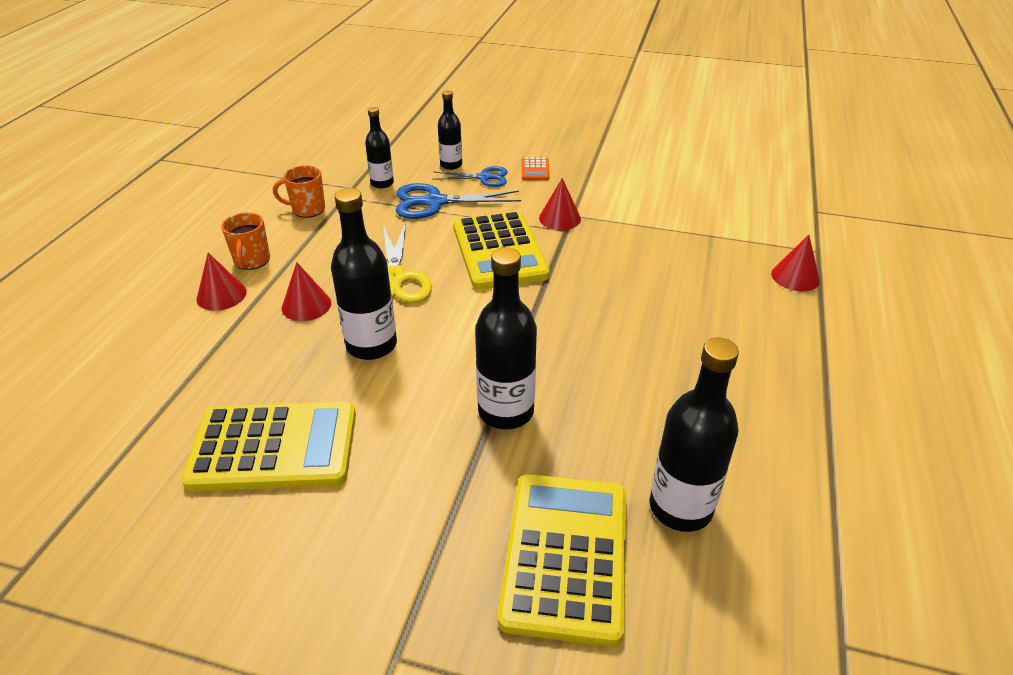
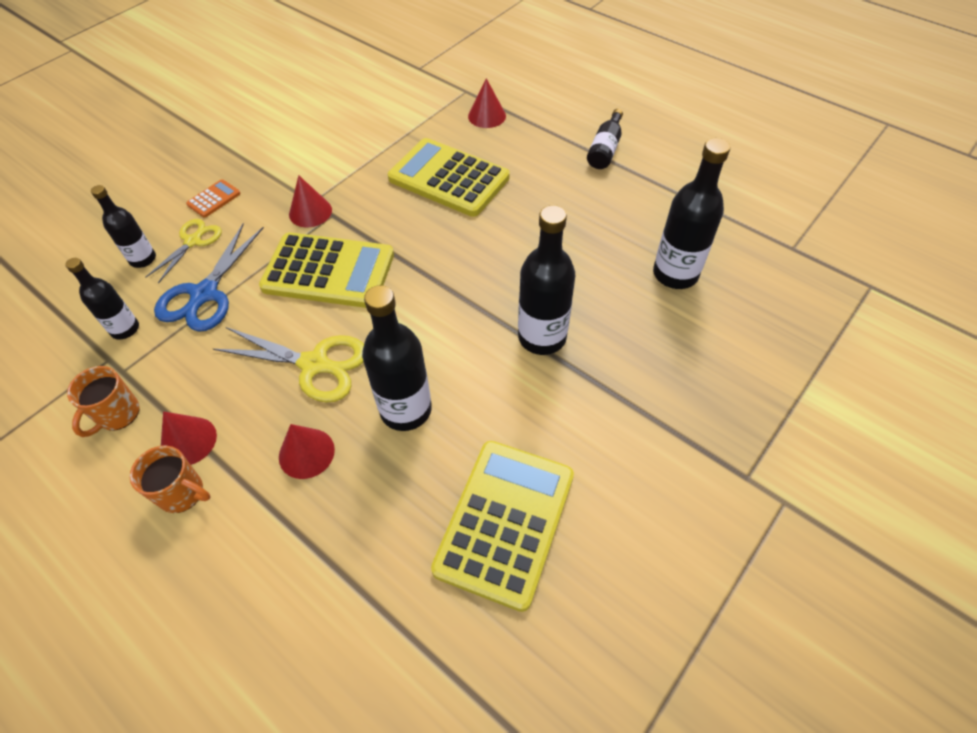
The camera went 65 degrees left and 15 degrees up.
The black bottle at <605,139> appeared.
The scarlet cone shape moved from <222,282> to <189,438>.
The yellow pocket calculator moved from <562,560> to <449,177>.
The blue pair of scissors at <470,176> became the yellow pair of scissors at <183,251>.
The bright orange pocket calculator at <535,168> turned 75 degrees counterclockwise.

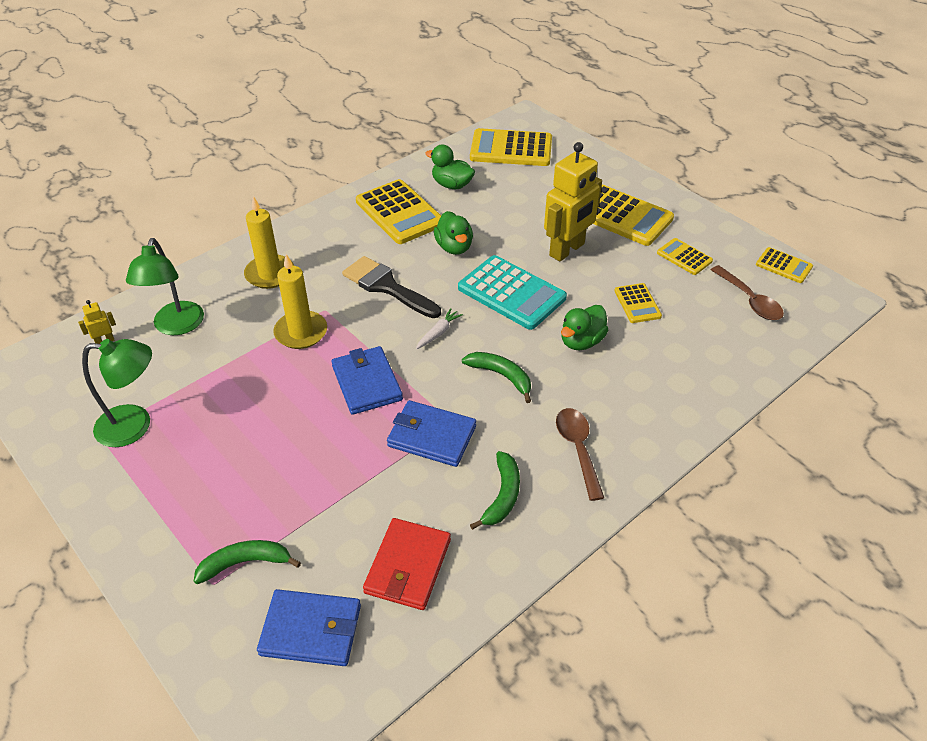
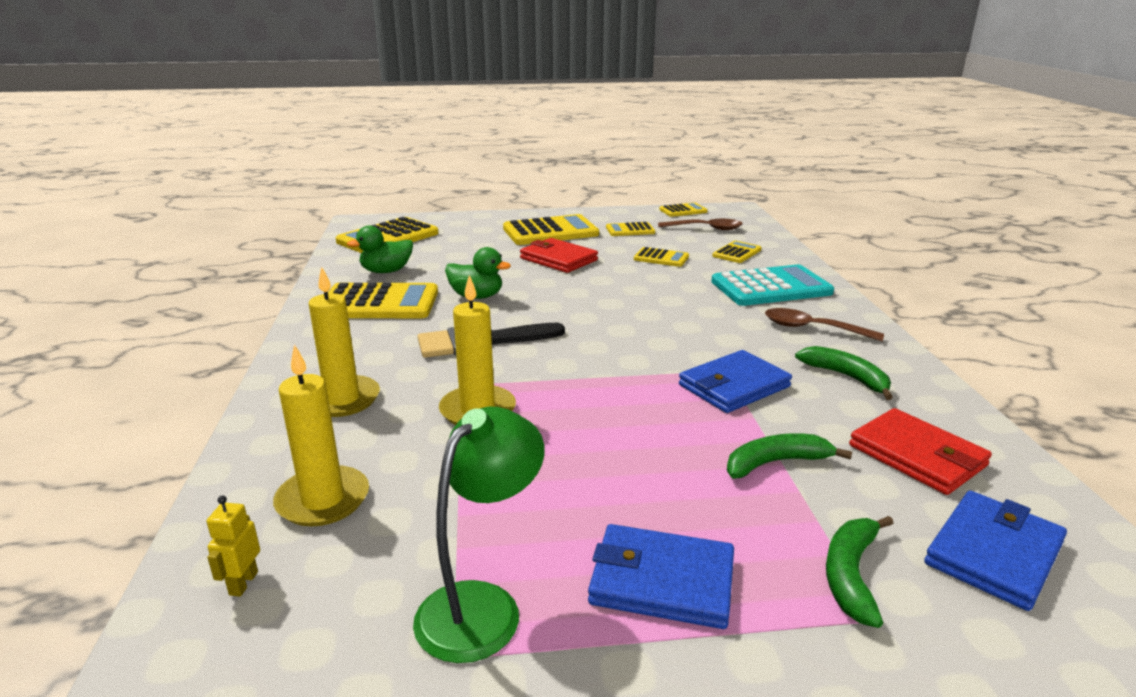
The camera went 55 degrees left and 20 degrees down.
The pure white toy carrot at <439,328> disappeared.
The emerald rubber duck at <584,327> disappeared.
The yellow pocket calculator at <737,252> appeared.
The blue wallet moved from <367,380> to <661,576>.
The teal pocket calculator moved from <512,292> to <772,285>.
The emerald banana fruit moved from <496,377> to <789,456>.
The emerald desk lamp at <165,286> was replaced by the yellow wax candle at <321,435>.
The yellow robot at <573,201> was replaced by the scarlet wallet at <559,255>.

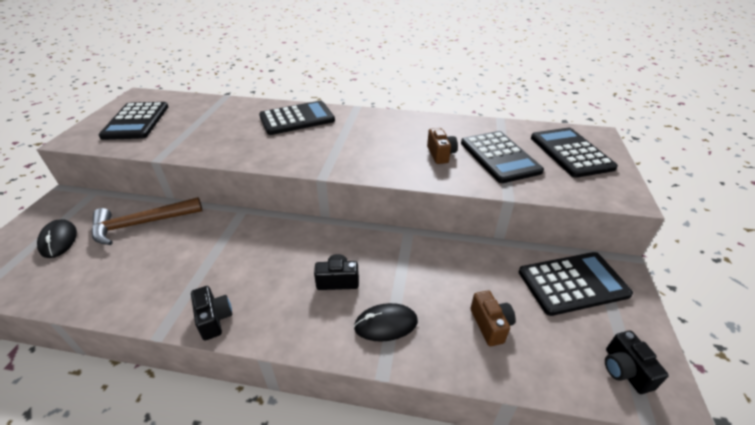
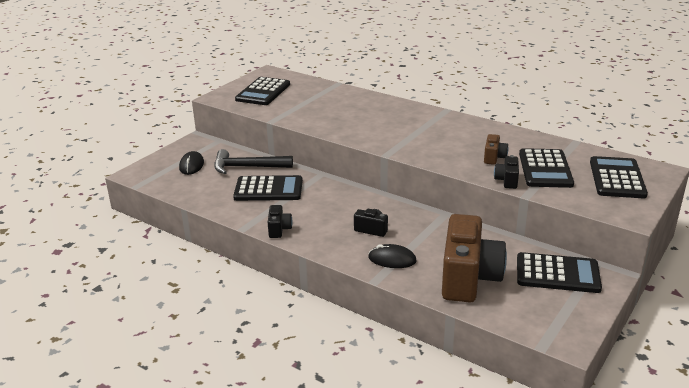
The camera went 25 degrees right and 10 degrees down.
The black pocket calculator moved from <297,118> to <268,188>.
The black compact camera moved from <637,362> to <506,172>.
The dark brown hammer at <146,221> became the black hammer at <253,161>.
The dark brown compact camera at <493,318> changed to 2.30 times the size.

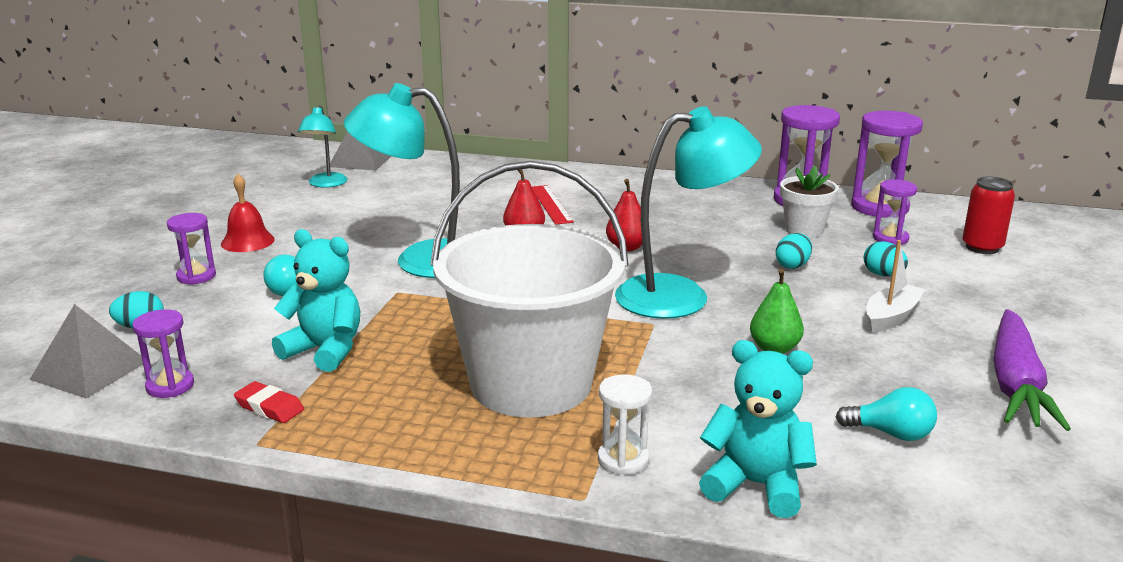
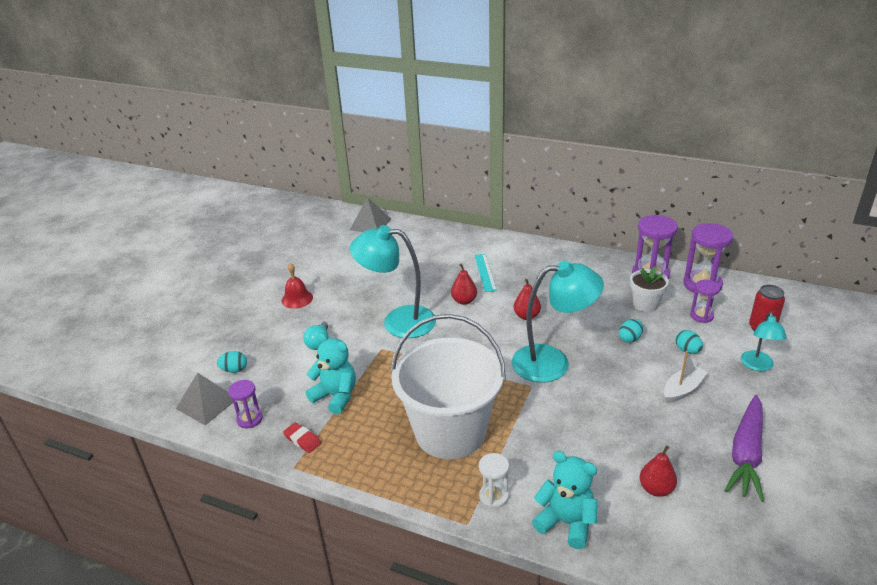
The camera went 10 degrees right and 10 degrees up.
The violet sandglass at <191,249> disappeared.
The emerald pear at <777,311> disappeared.
The teal desk lamp moved from <323,146> to <764,341>.
The teal bulb at <886,414> was replaced by the scarlet pear at <658,471>.
The scarlet straightedge at <553,205> became the teal straightedge at <485,273>.

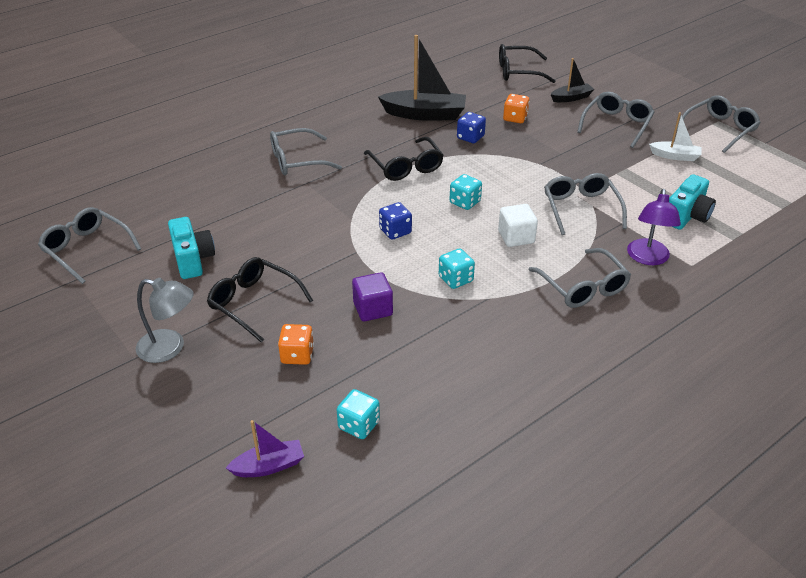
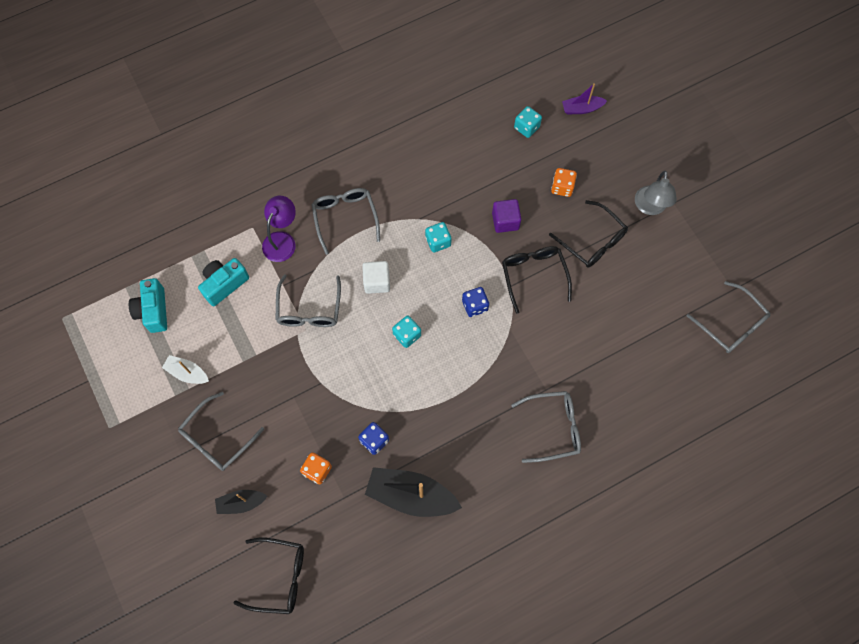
The camera went 170 degrees left and 30 degrees up.
The grey eyeglasses at <719,124> disappeared.
The teal compact camera moved from <191,248> to <148,305>.
The black eyeglasses moved from <403,159> to <537,280>.
The grey desk lamp at <165,320> turned 105 degrees counterclockwise.

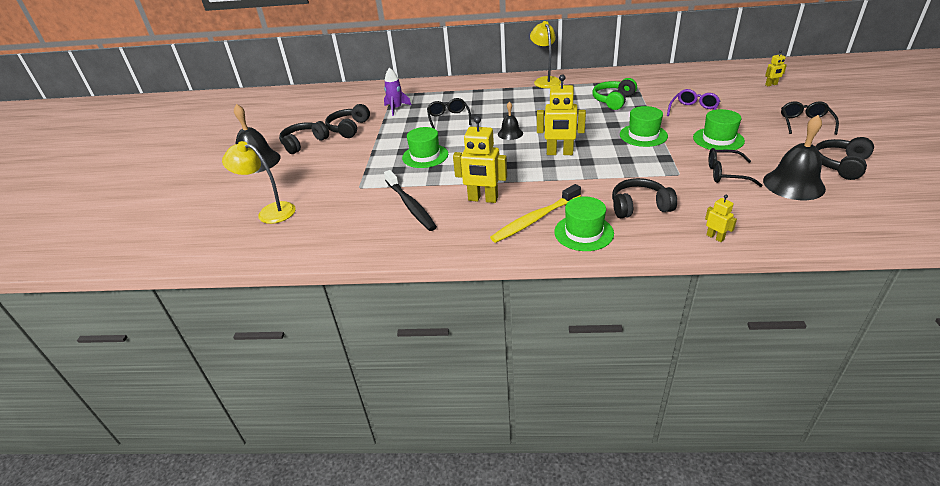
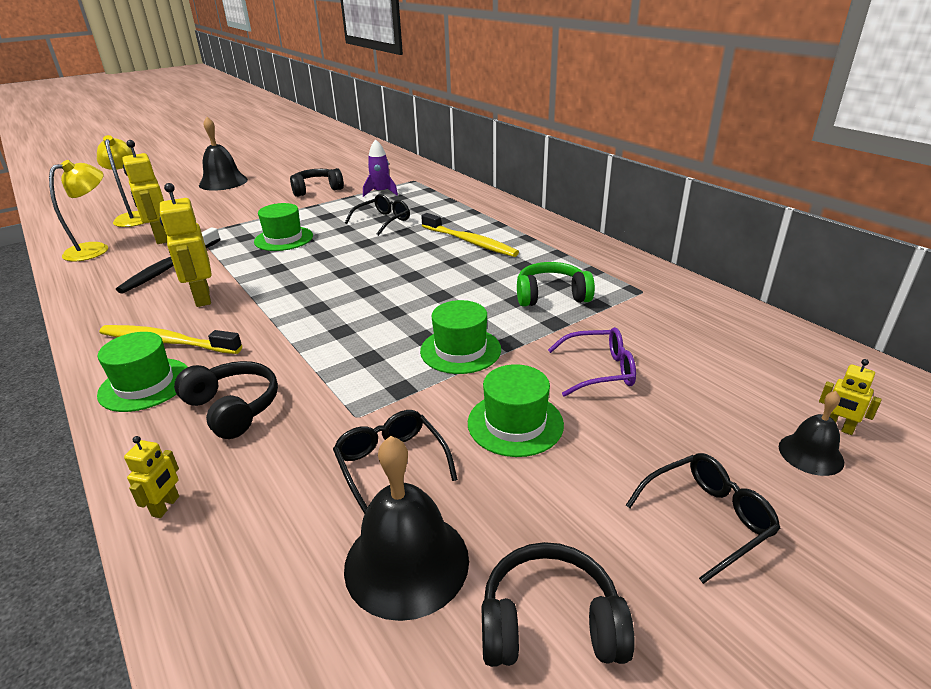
The camera went 50 degrees right and 5 degrees down.
The black headset at <304,137> disappeared.
The yellow toothbrush at <470,235> appeared.
The black bell moved from <510,121> to <811,433>.
The yellow desk lamp moved from <545,54> to <78,210>.
The yellow robot moved from <561,114> to <144,192>.

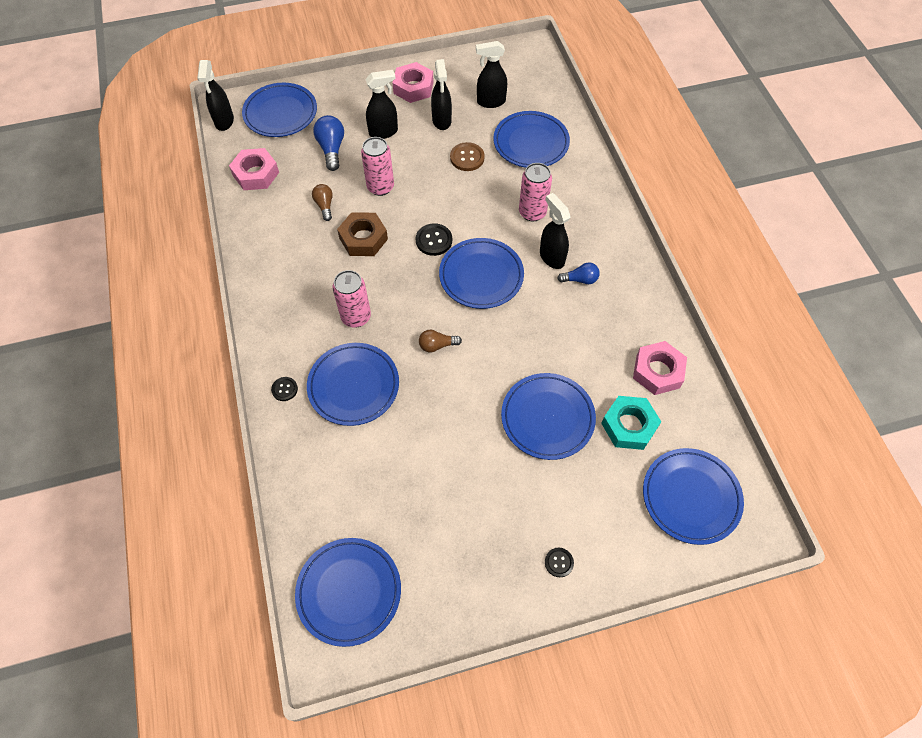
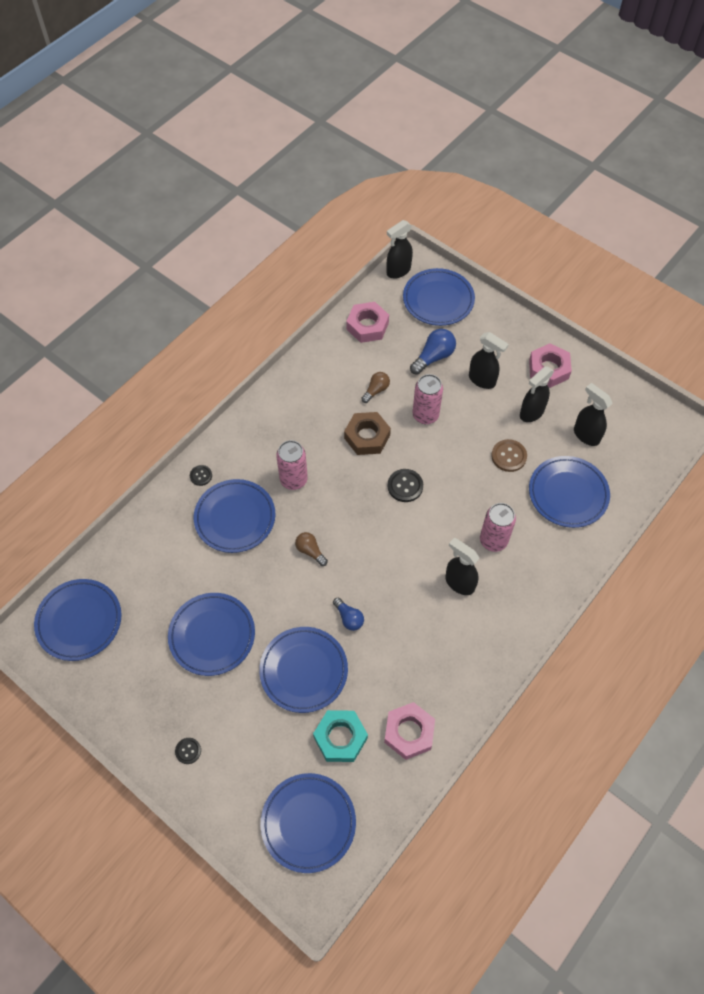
The camera went 55 degrees right and 0 degrees up.
The blue plate moved from <481,273> to <211,634>.
The blue bulb moved from <578,273> to <348,614>.
The black spray bottle at <555,231> turned 75 degrees counterclockwise.

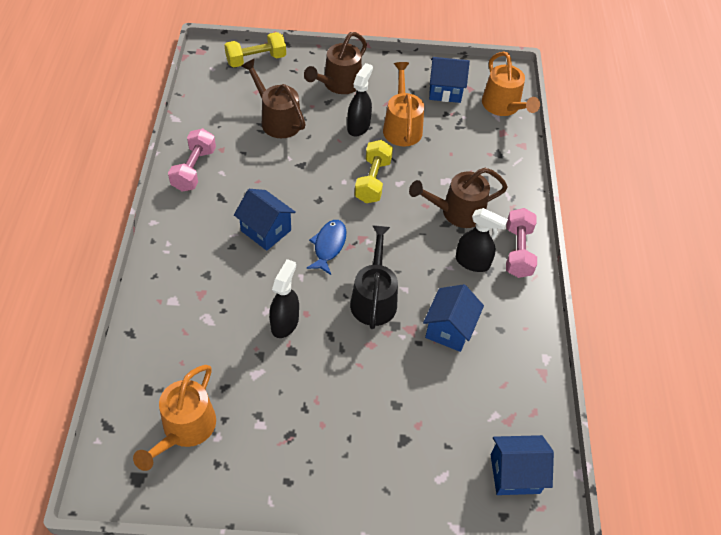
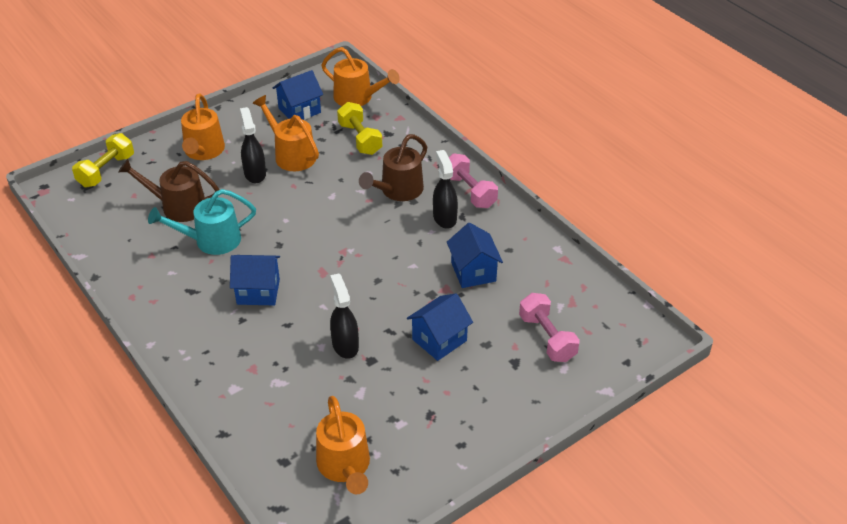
The camera went 35 degrees left and 10 degrees down.
The blue toy fish at <326,247> disappeared.
The black sprinkling can at <374,277> disappeared.
The teal sprinkling can at <202,222> appeared.
The rosy free weight moved from <192,160> to <549,327>.
The yellow free weight moved from <373,171> to <359,128>.
The blue house moved from <522,465> to <440,327>.
The dark brown sprinkling can at <335,63> became the bright orange sprinkling can at <203,126>.
The black spray bottle at <482,240> turned 90 degrees counterclockwise.

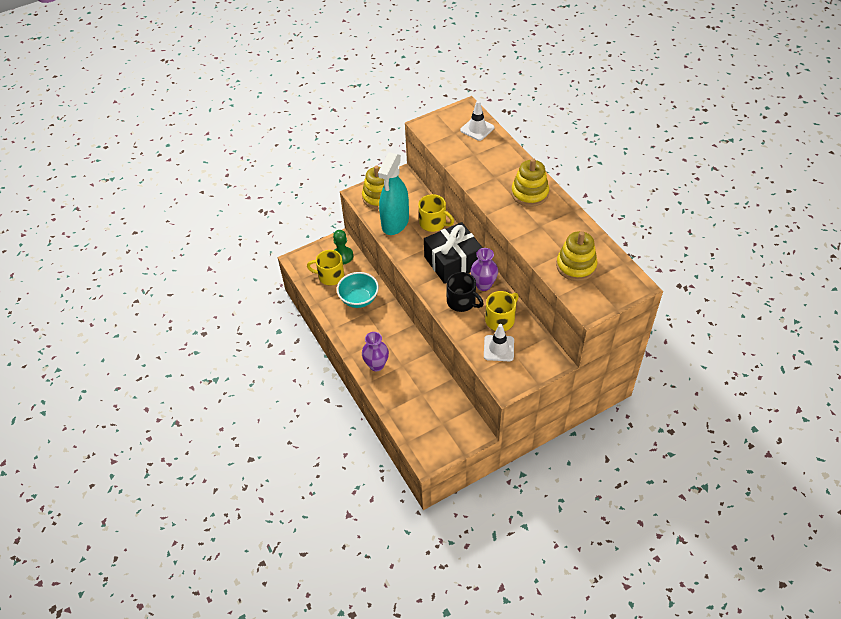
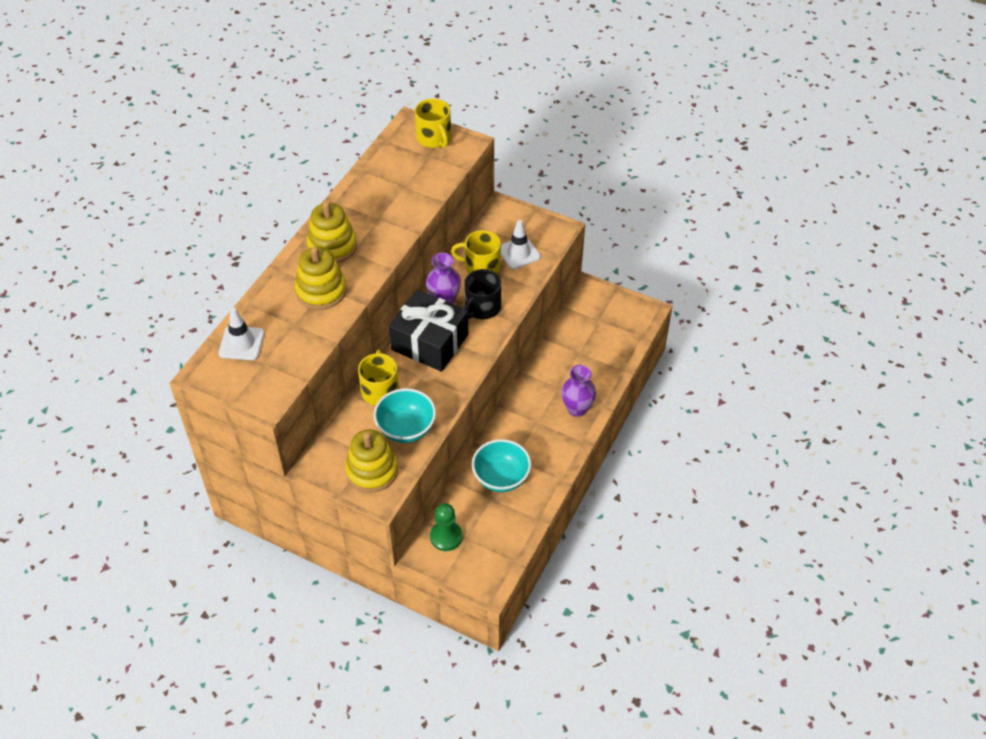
The camera went 125 degrees left and 0 degrees up.
The yellow coffee mug moved from <325,267> to <433,123>.
The yellow ring stacker moved from <577,256> to <321,278>.
The teal spray bottle at <393,193> was replaced by the teal bowl at <405,415>.
The black coffee mug at <465,292> turned 150 degrees counterclockwise.

